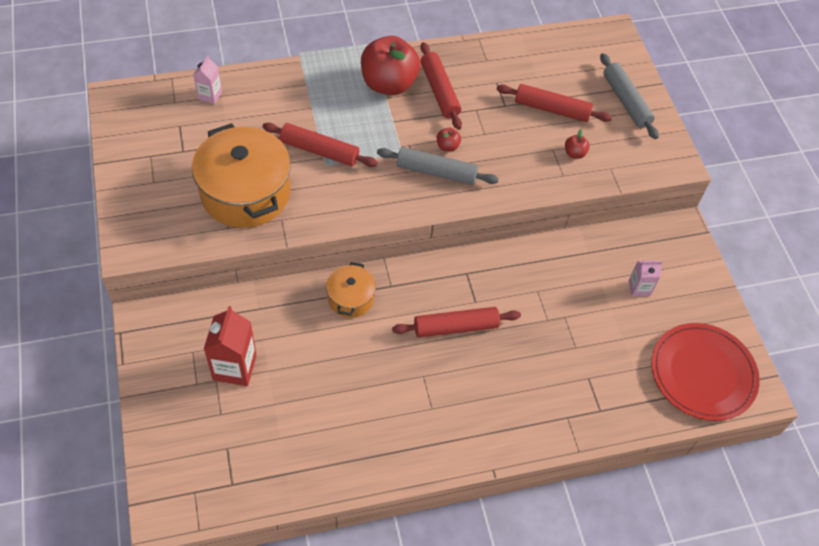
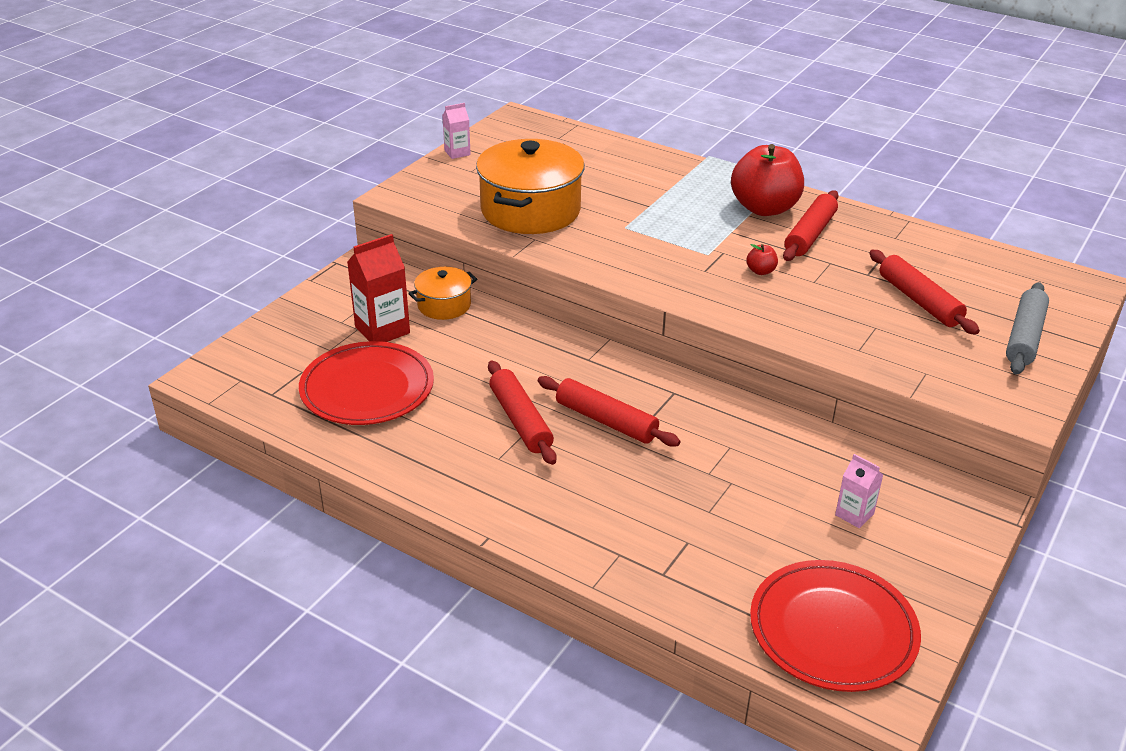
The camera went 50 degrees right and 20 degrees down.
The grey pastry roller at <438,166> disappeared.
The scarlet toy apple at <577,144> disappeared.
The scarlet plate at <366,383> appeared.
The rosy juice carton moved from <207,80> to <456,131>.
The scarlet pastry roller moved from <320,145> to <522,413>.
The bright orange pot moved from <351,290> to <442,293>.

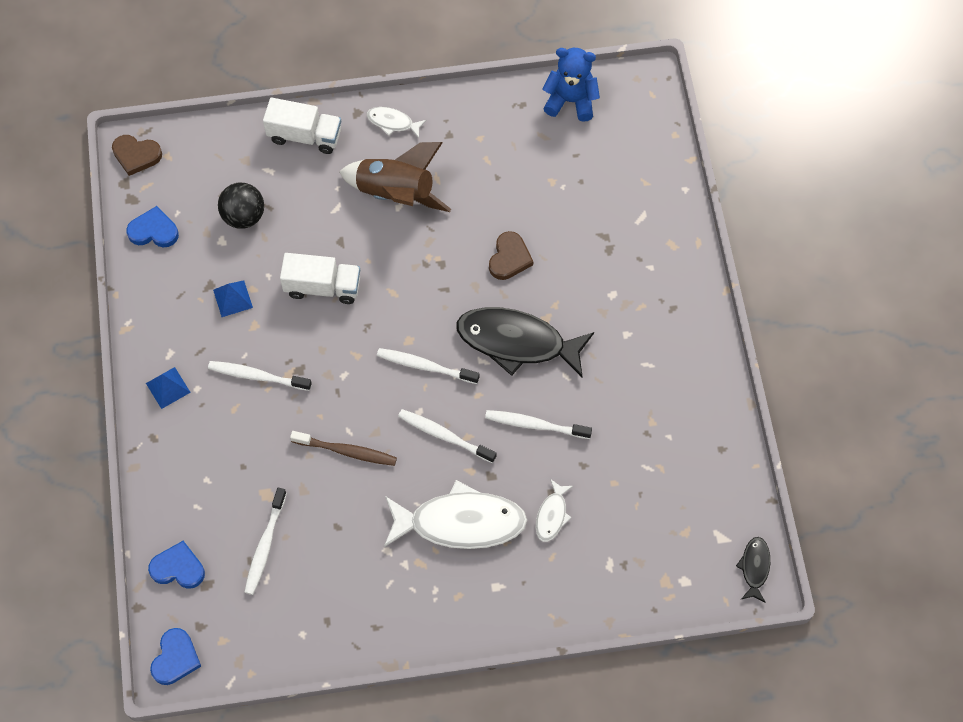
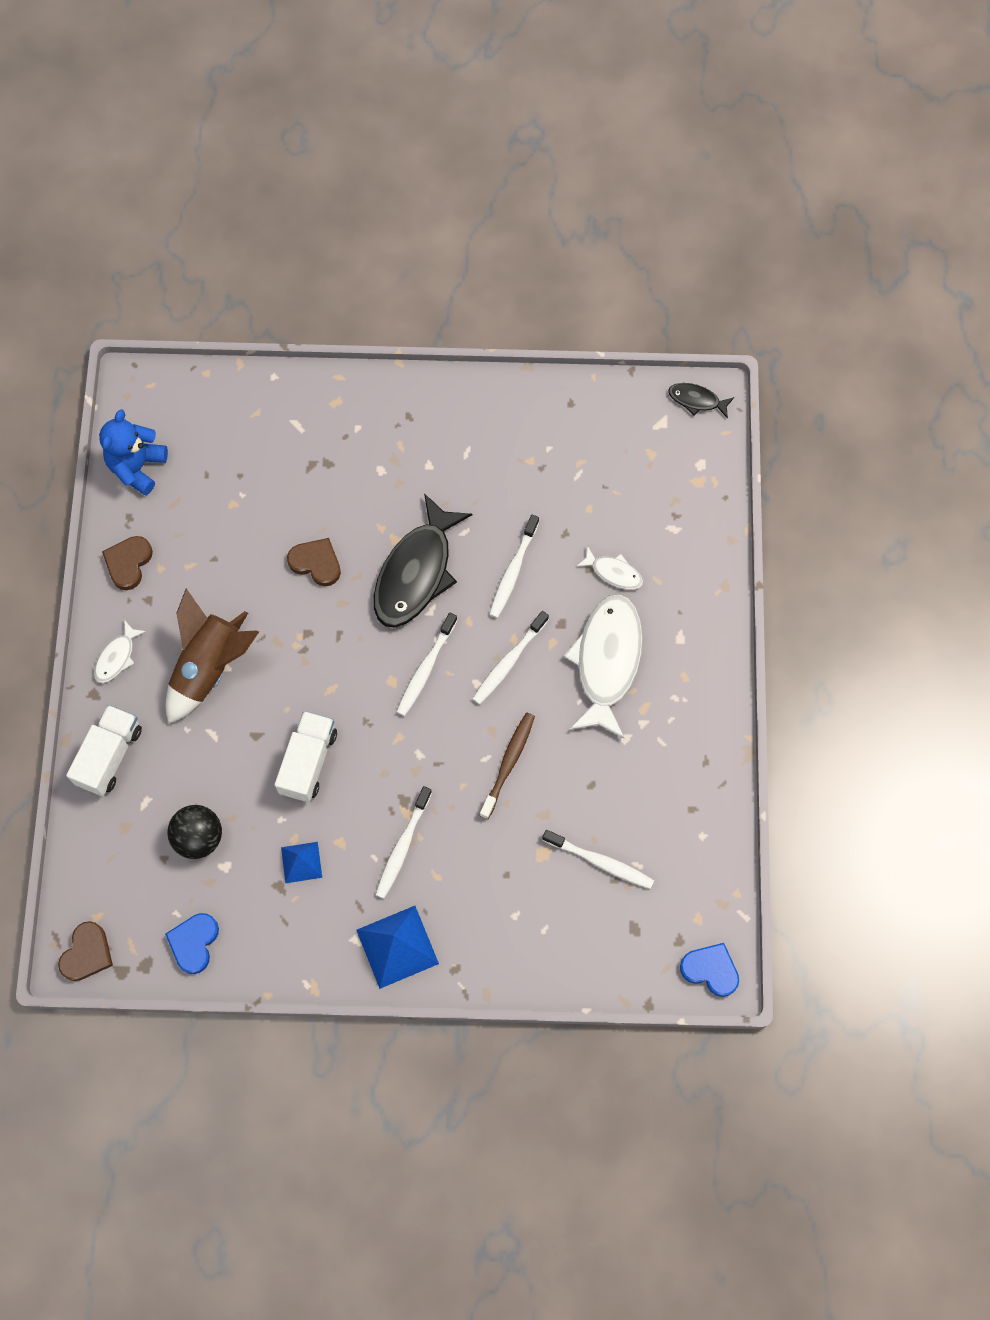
The camera went 80 degrees left and 5 degrees up.
The blue heart at <176,565> disappeared.
The dark brown heart at <127,563> appeared.
The blue solid pyramid at <168,388> changed to 1.70 times the size.

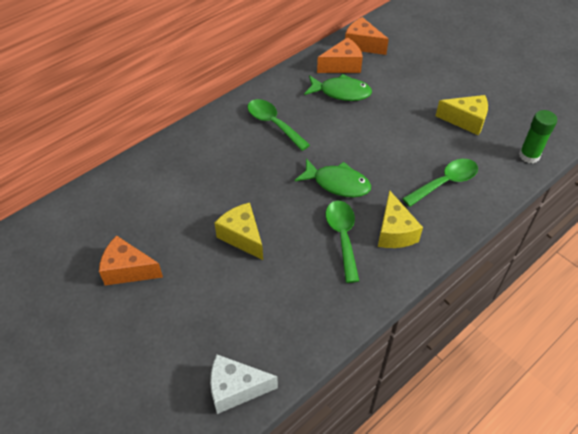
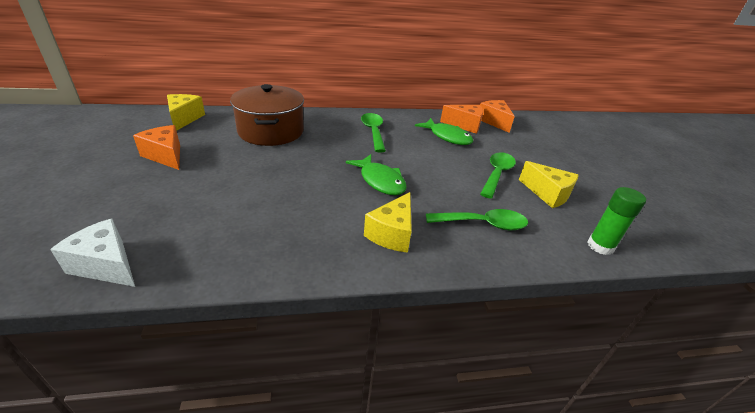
The camera went 30 degrees right and 15 degrees down.
The dark brown pot at <267,115> appeared.
The yellow cheese moved from <239,231> to <186,112>.
The emerald spoon moved from <342,242> to <498,175>.

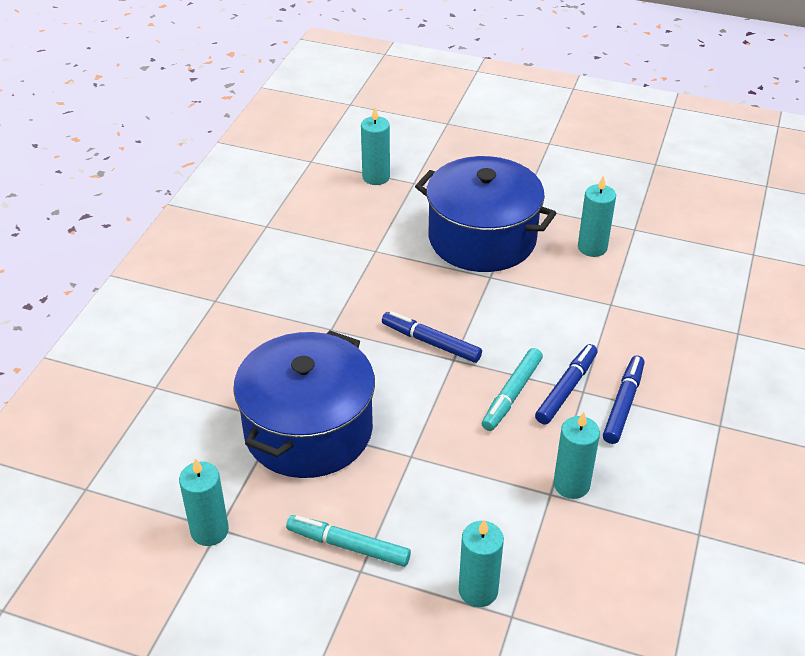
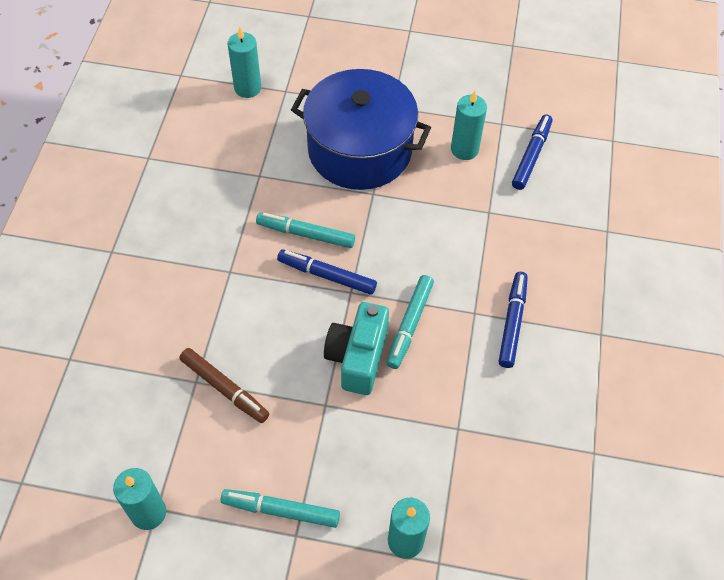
The camera went 10 degrees left and 15 degrees up.
The teal wax candle at <576,455> disappeared.
The teal felt pen at <305,230> appeared.
The teal compact camera at <356,348> appeared.
The blue felt pen moved from <566,384> to <532,152>.
The blue pot at <304,404> was replaced by the dark brown felt pen at <225,385>.

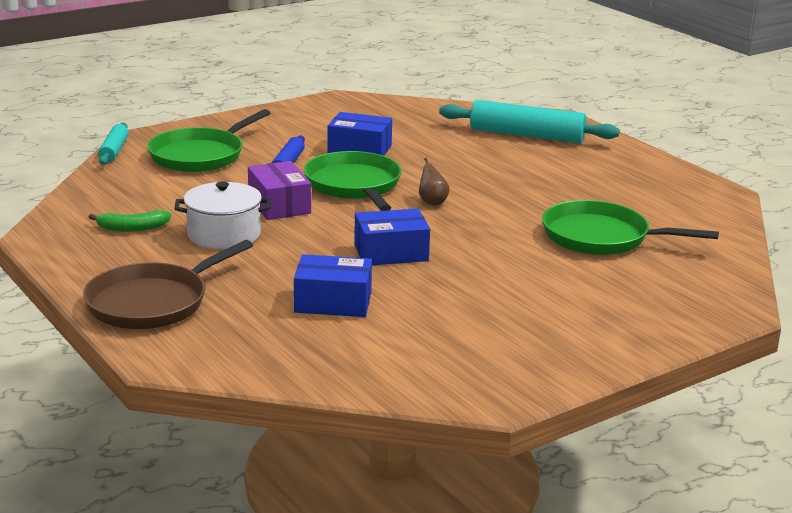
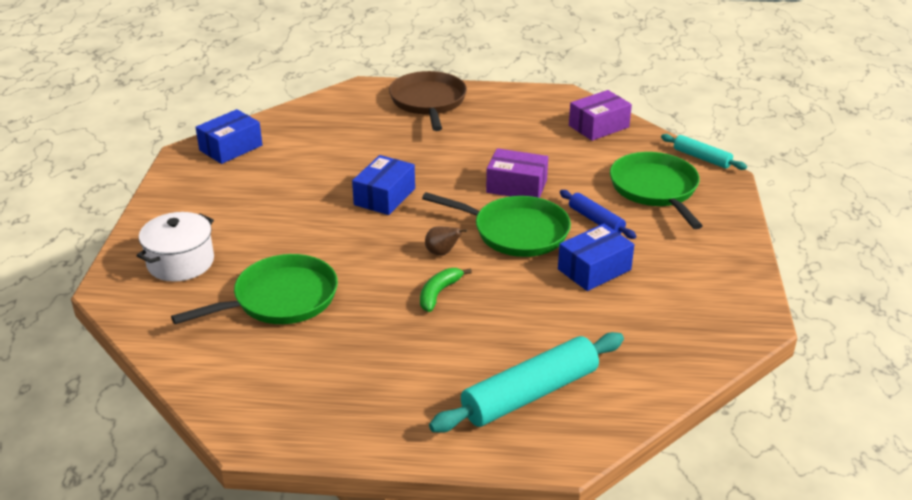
The camera went 130 degrees right and 10 degrees up.
The violet parcel at <600,115> appeared.
The emerald banana fruit moved from <130,221> to <446,290>.
The pure white pot moved from <223,215> to <175,247>.
The blue parcel moved from <333,285> to <229,136>.

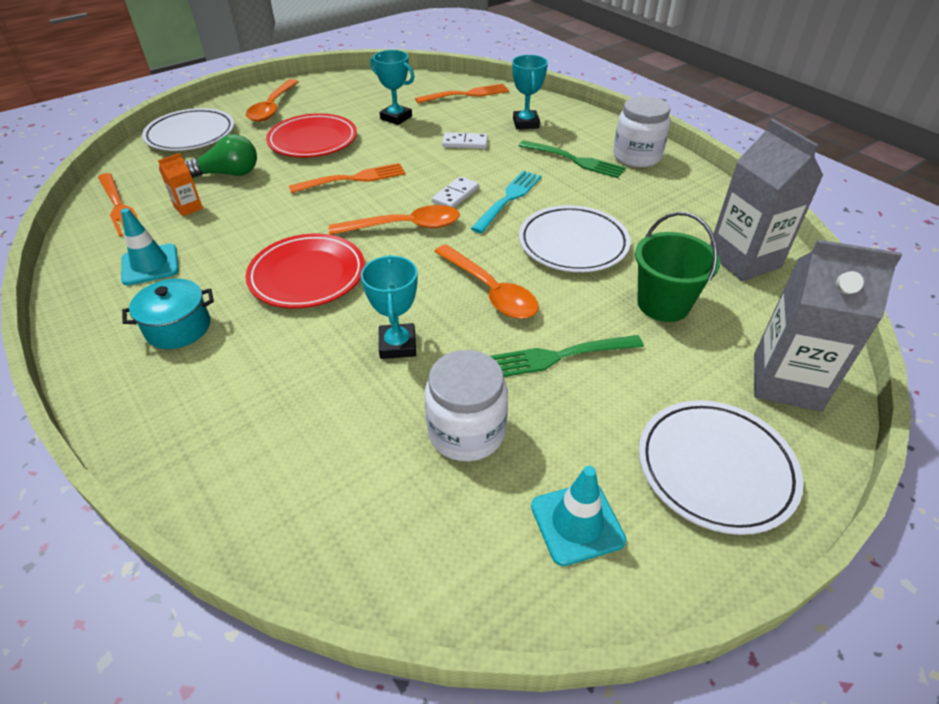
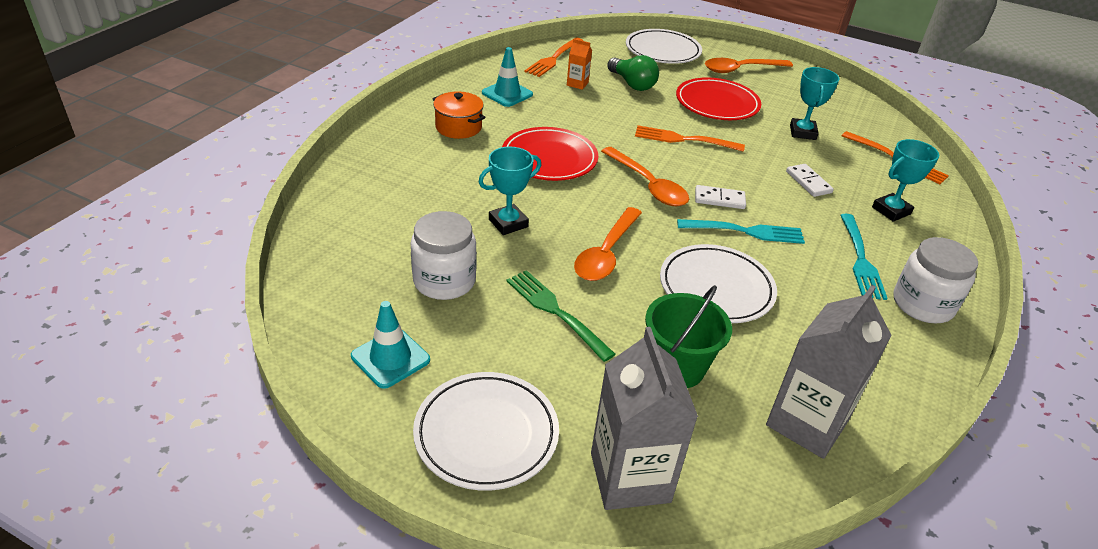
The camera went 60 degrees right and 5 degrees down.
The teal pot at <168,313> became the bright orange pot at <459,115>.
The emerald fork at <572,159> became the teal fork at <864,257>.
The bright orange fork at <347,178> turned 150 degrees clockwise.

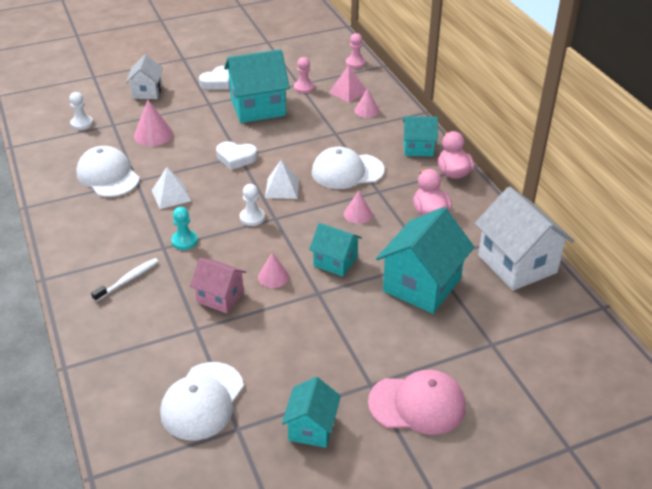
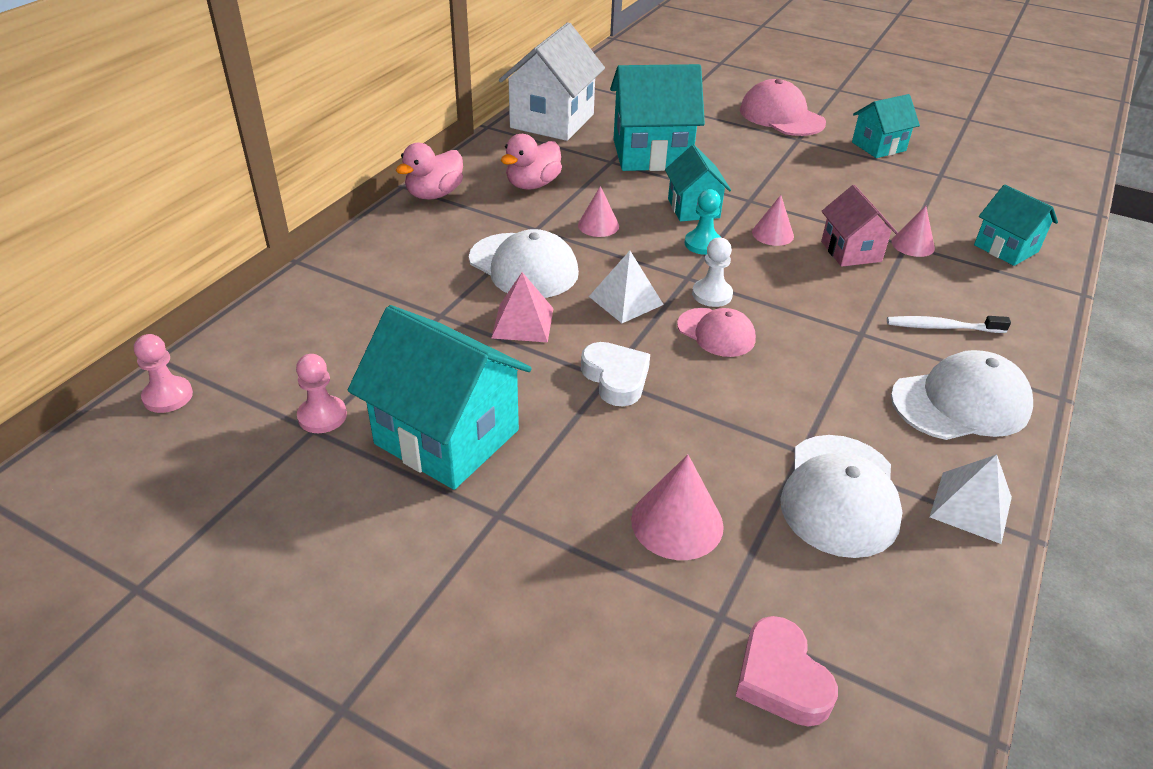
The camera went 130 degrees left and 0 degrees up.
The pure white house at <144,76> disappeared.
The pure white heart at <214,77> disappeared.
The rosy baseball cap at <716,332> appeared.
The pure white solid pyramid moved from <171,188> to <971,499>.
The pure white baseball cap moved from <202,401> to <962,395>.
The teal pawn moved from <184,228> to <703,222>.
The rosy solid pyramid moved from <347,84> to <523,307>.
The rosy cone shape moved from <366,103> to <913,231>.
The teal house moved from <420,136> to <1016,225>.
The pure white pawn at <81,111> was replaced by the rosy heart at <786,671>.

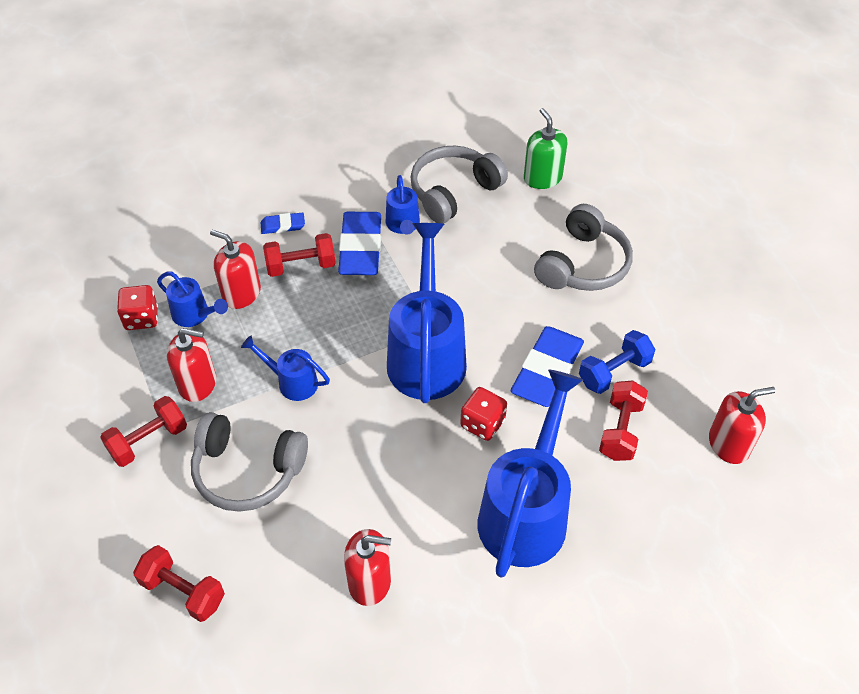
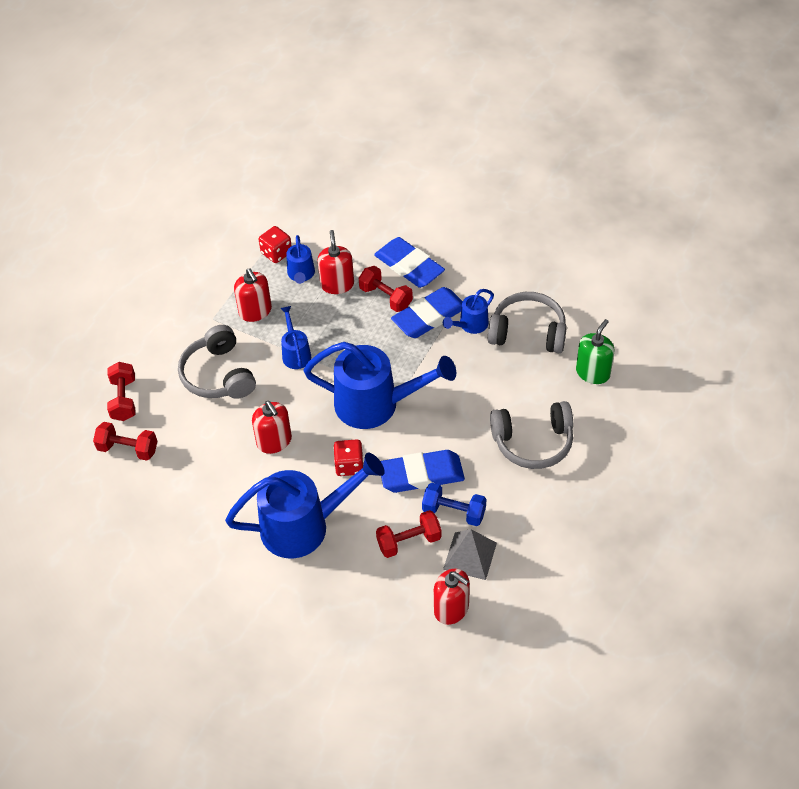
The camera went 55 degrees right and 0 degrees up.
The grey solid pyramid at <470,554> appeared.
The scarlet free weight moved from <143,431> to <125,441>.
The scarlet pump bottle moved from <367,567> to <272,427>.
The blue sprinkling can at <427,313> turned 45 degrees clockwise.
The blue pencil eraser at <283,223> changed to 2.07 times the size.

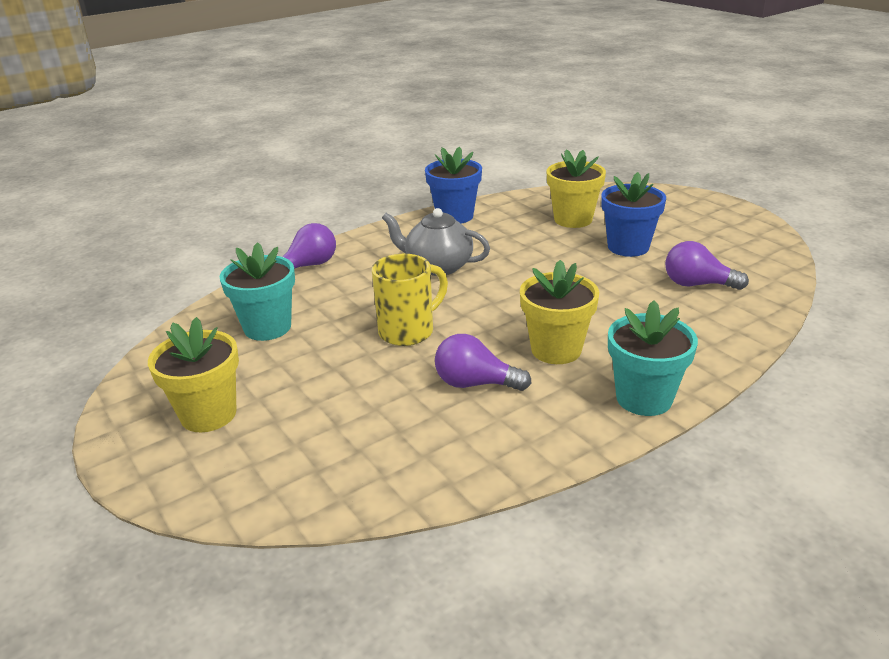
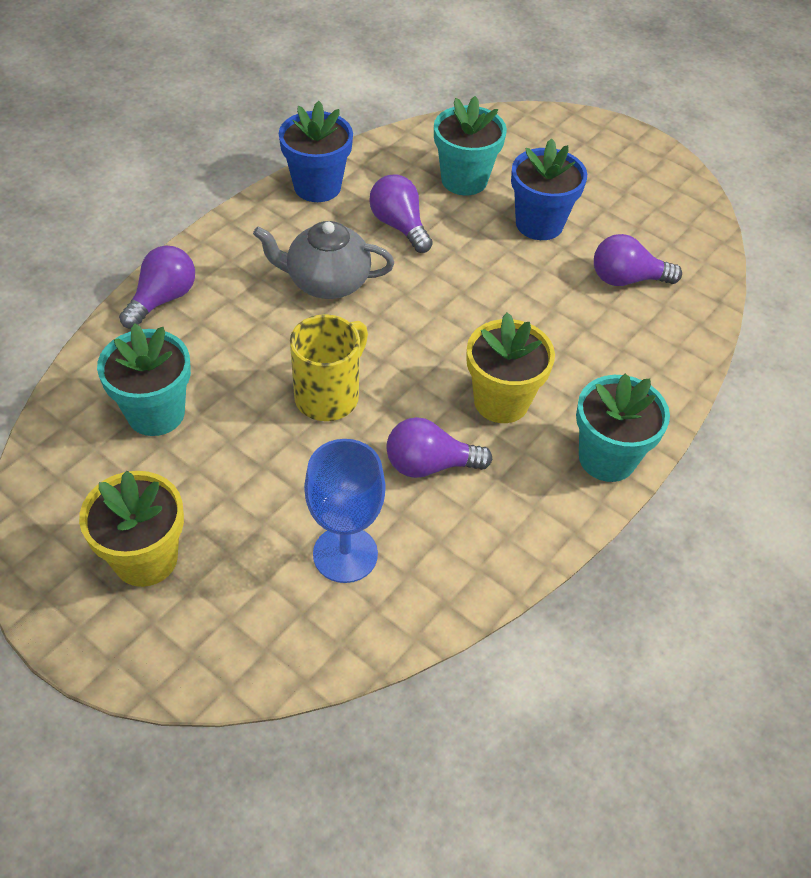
The camera went 20 degrees left and 20 degrees up.
The blue chalice at <345,511> appeared.
The violet bulb at <401,213> appeared.
The yellow plant pot at <576,188> became the teal plant pot at <470,145>.

